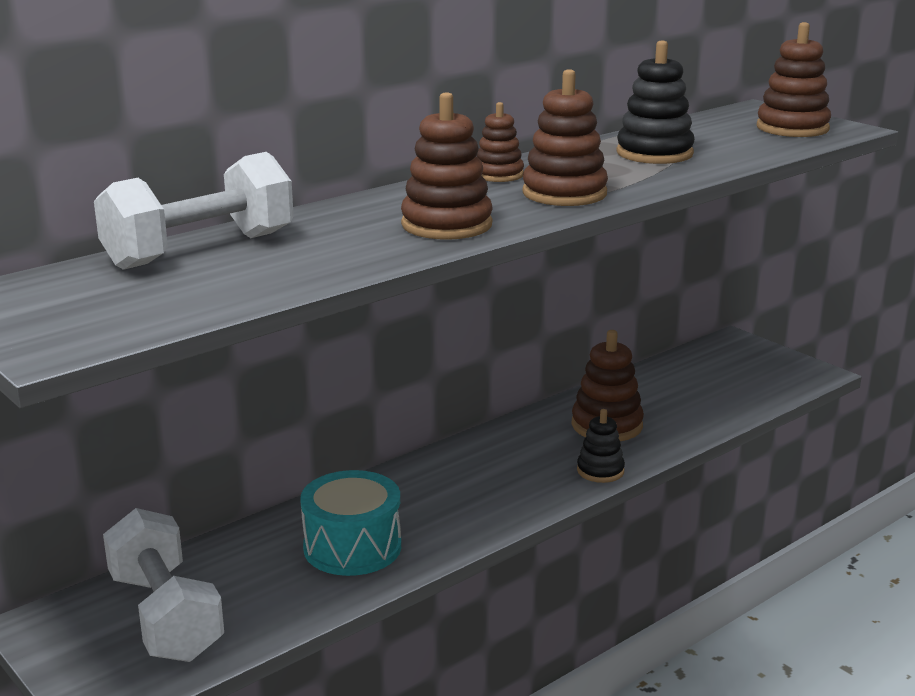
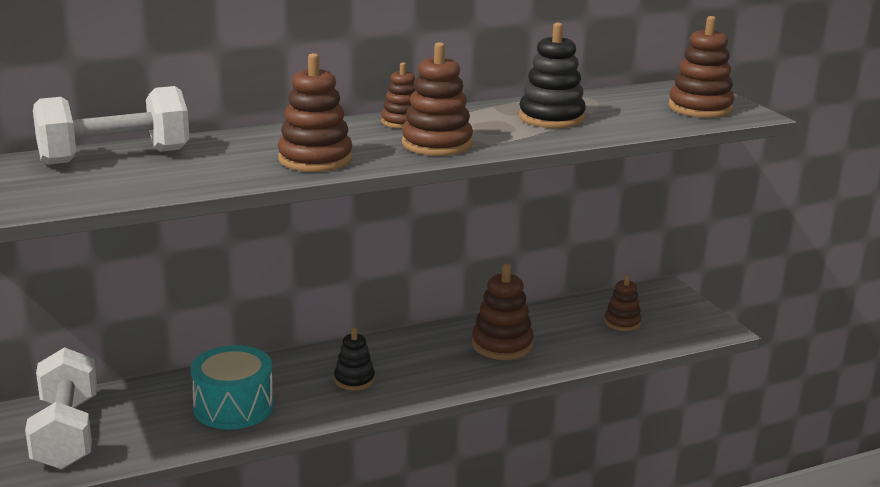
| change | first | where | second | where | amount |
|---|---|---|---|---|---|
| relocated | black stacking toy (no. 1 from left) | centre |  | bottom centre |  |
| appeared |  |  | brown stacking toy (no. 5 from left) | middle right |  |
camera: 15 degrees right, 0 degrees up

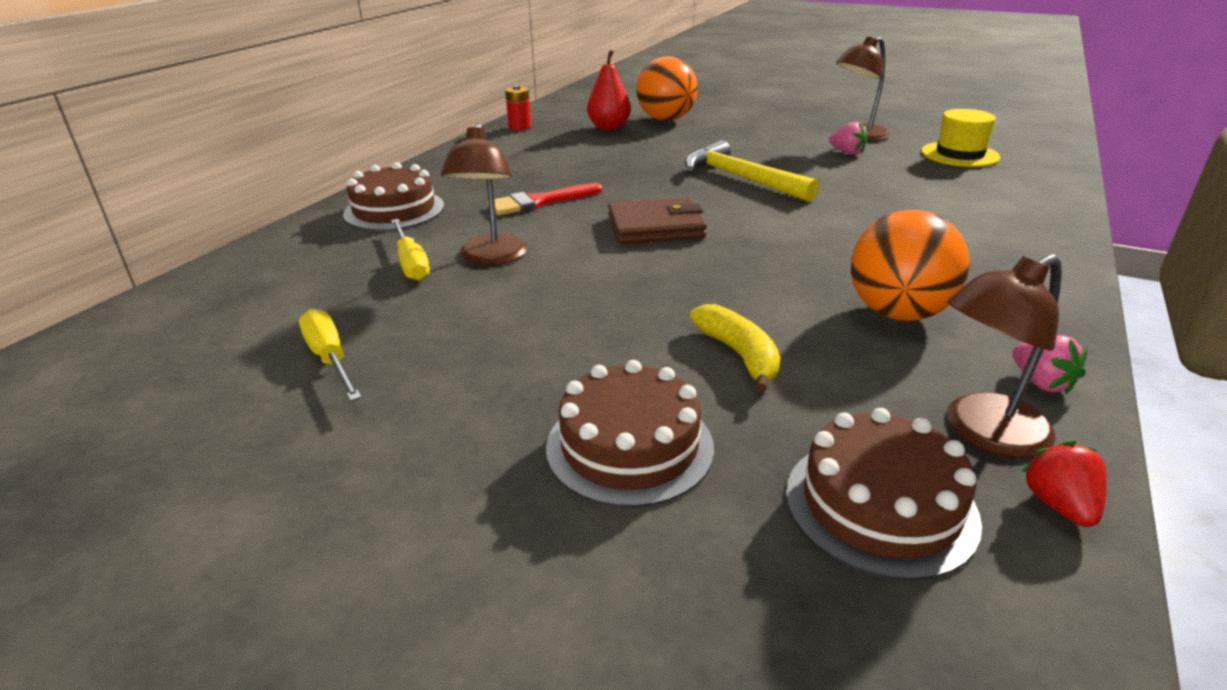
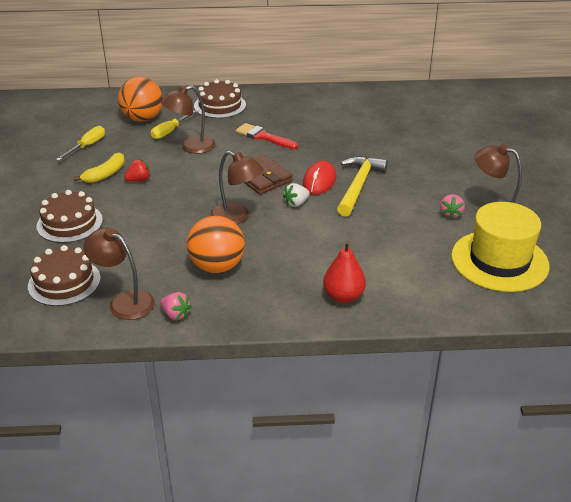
| change | first | where | second | where | amount |
|---|---|---|---|---|---|
| relocated | yellow banana | centre |  | top left |  |
| relocated | orange ball (no. 1 from left) | top centre |  | top left |  |
| relocated | red strawberry | bottom right |  | middle left |  |
| spun | pink strawberry (no. 2 from left in the first image) | middle right | pink strawberry (no. 1 from left) | middle left | 90 degrees counterclockwise |
| appeared |  |  | brown lamp (no. 3 from left) | centre |  |
| appeared |  |  | white strawberry | centre |  |
| appeared |  |  | red mouse | centre |  |
| relocated | red pear | top centre |  | centre |  |
| size | yellow hat | top right |  | middle right | x1.62 |
| missing | red battery | top centre |  |  |  |
camera: 60 degrees right, 5 degrees up

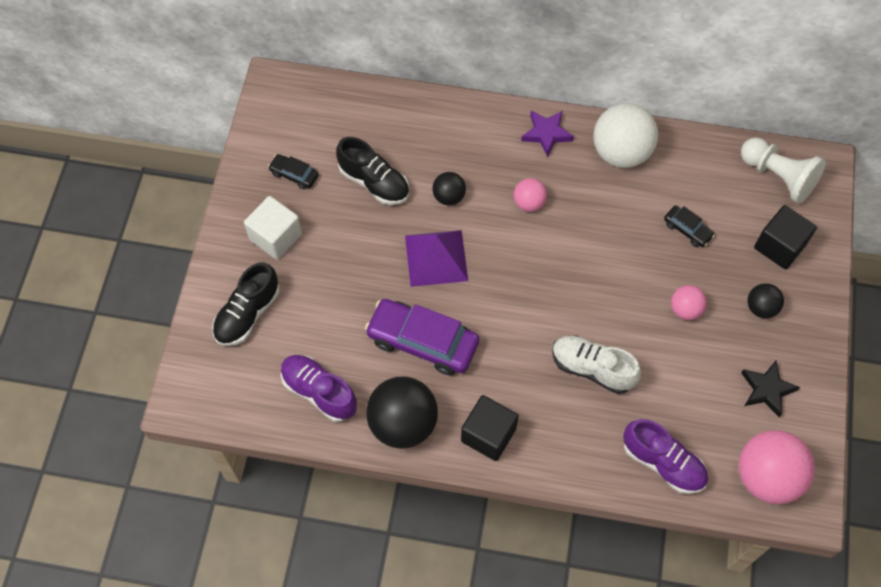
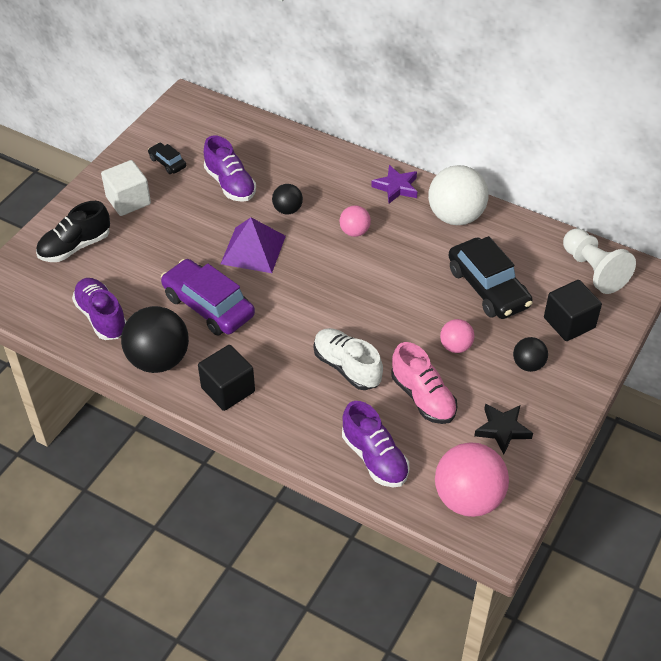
| change | first | where | second | where | amount |
|---|---|---|---|---|---|
| colour | black shoe (no. 2 from left) | top centre | purple shoe (no. 2 from left) | top centre |  |
| appeared |  |  | pink shoe | centre |  |
| size | black car (no. 2 from left) | middle right |  | middle right | x2.07 |
camera: 20 degrees right, 15 degrees down

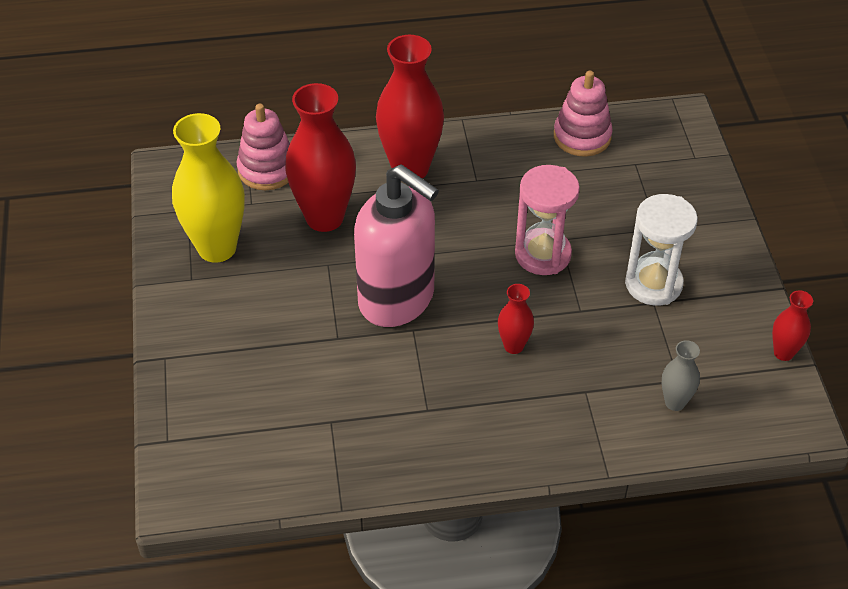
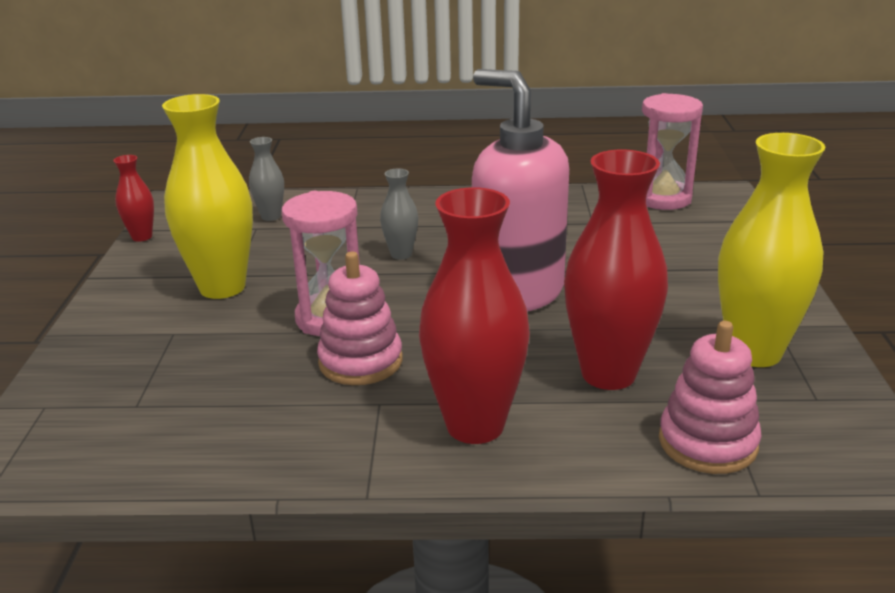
| change | first | where | second | where | amount |
|---|---|---|---|---|---|
| exchanged | white hourglass | middle right | yellow vase (no. 1 from left) | top left |  |
| relocated | pink stacking toy (no. 2 from left in the first image) | top right | pink stacking toy (no. 1 from left) | centre |  |
| colour | red vase (no. 3 from left) | centre | grey vase (no. 2 from left) | centre |  |
| appeared |  |  | pink hourglass (no. 2 from left) | top right |  |
camera: 170 degrees left, 20 degrees down

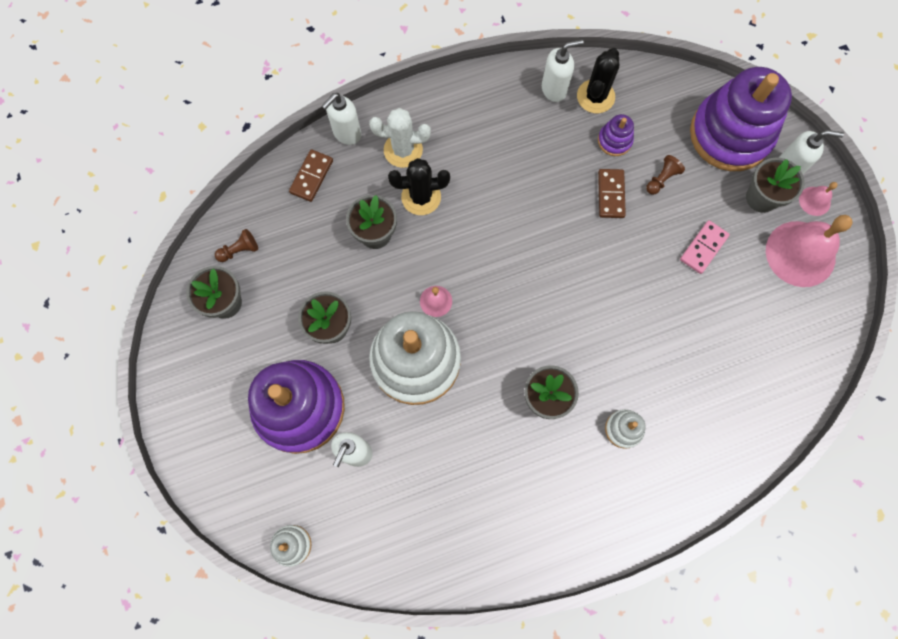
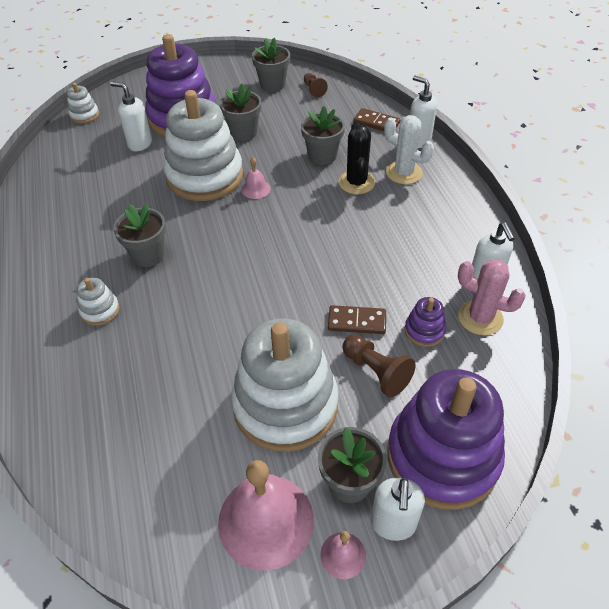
| change | first | where | second | where | amount |
|---|---|---|---|---|---|
| exchanged | pink domino | middle right | white stacking toy (no. 4 from left) | centre |  |
| size | brown pawn (no. 2 from left) | top right |  | centre | x1.54 |
| spun | white cactus | top centre |  | top right | 60 degrees counterclockwise |
| colour | black cactus (no. 2 from left) | top centre | pink cactus | middle right |  |
camera: 95 degrees right, 25 degrees down

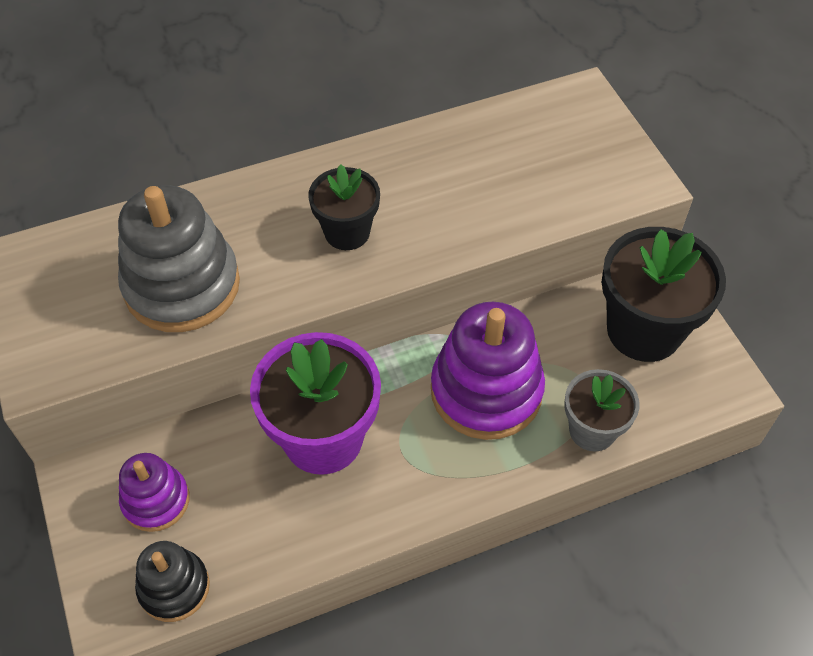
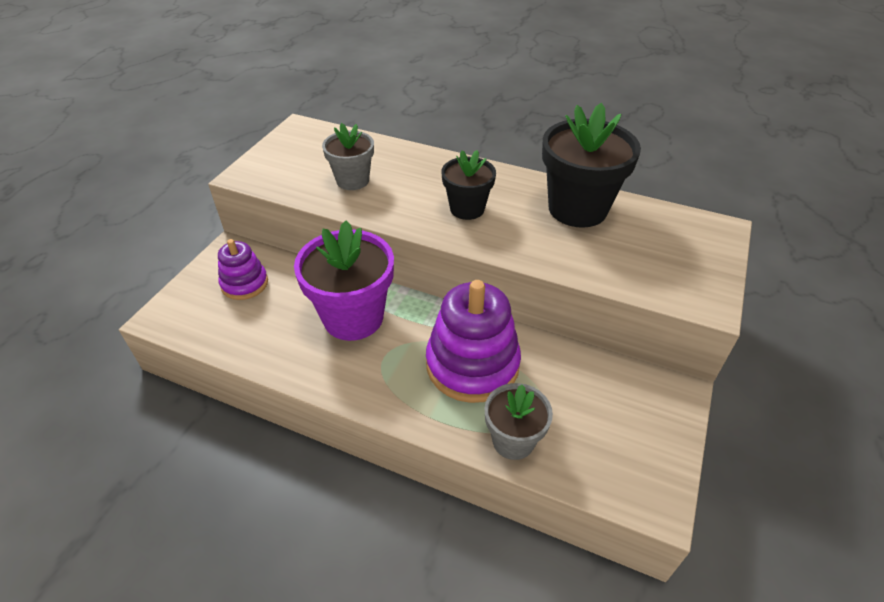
| change | first | where | second | where | amount |
|---|---|---|---|---|---|
| exchanged | grey stacking toy | middle left | grey flower pot (no. 1 from left) | top centre |  |
| relocated | black flower pot (no. 2 from left) | middle right |  | top right |  |
| missing | black stacking toy | bottom left |  |  |  |
camera: 45 degrees right, 10 degrees down

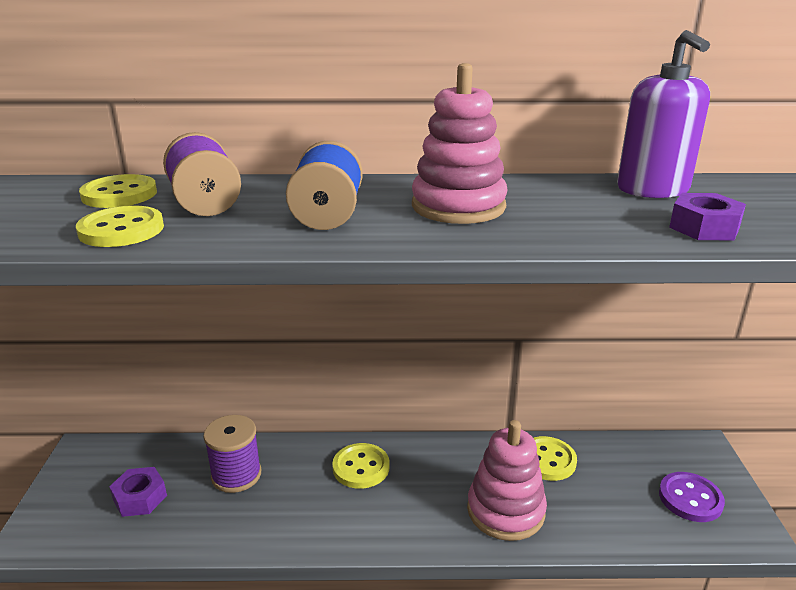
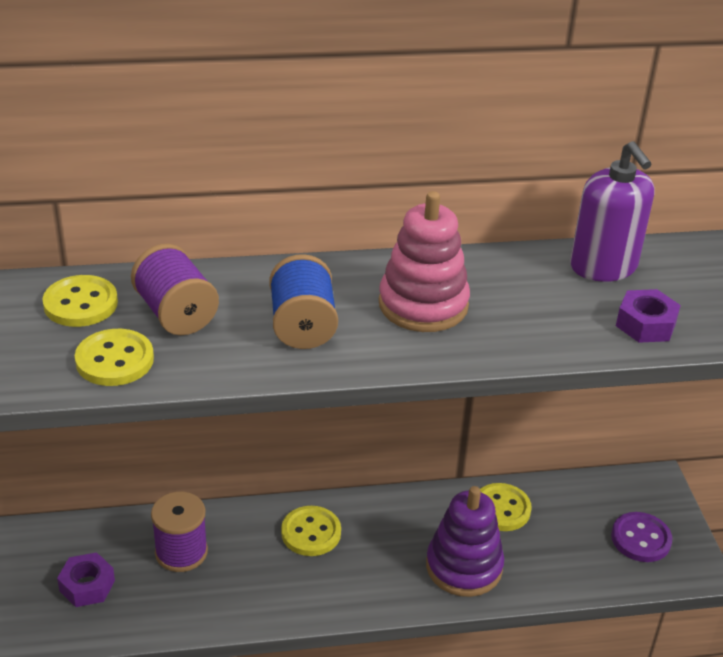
| change | first | where | second | where | amount |
|---|---|---|---|---|---|
| colour | pink stacking toy (no. 2 from left) | bottom centre | purple stacking toy | bottom centre |  |
camera: 10 degrees left, 10 degrees up

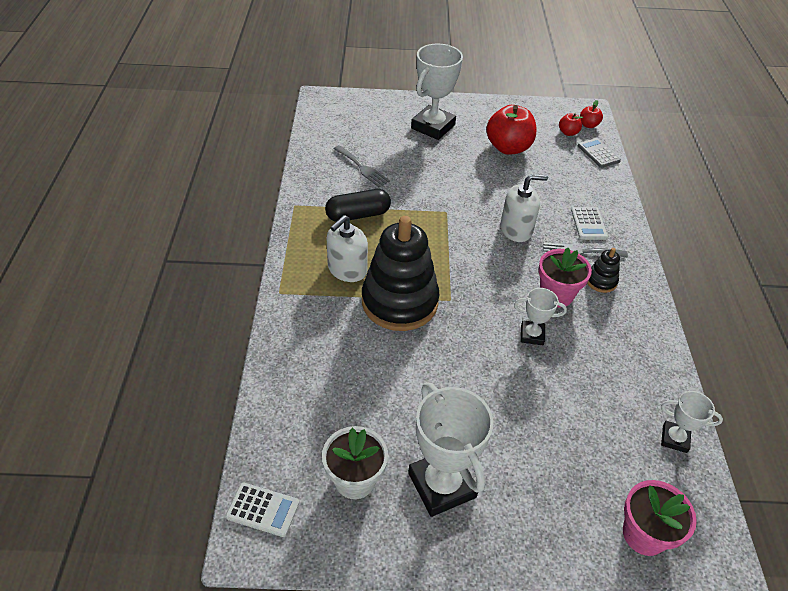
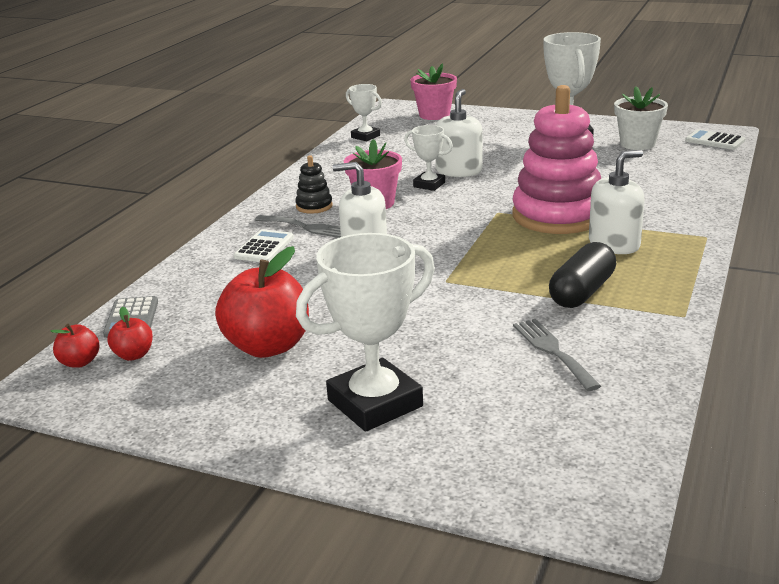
| change | first | where | second | where | amount |
|---|---|---|---|---|---|
| appeared |  |  | white soap dispenser (no. 2 from left) | top centre |  |
| colour | black stacking toy (no. 1 from left) | centre | pink stacking toy | top right |  |
| spun | black capsule | centre |  | middle right | 60 degrees counterclockwise |
camera: 155 degrees left, 20 degrees down

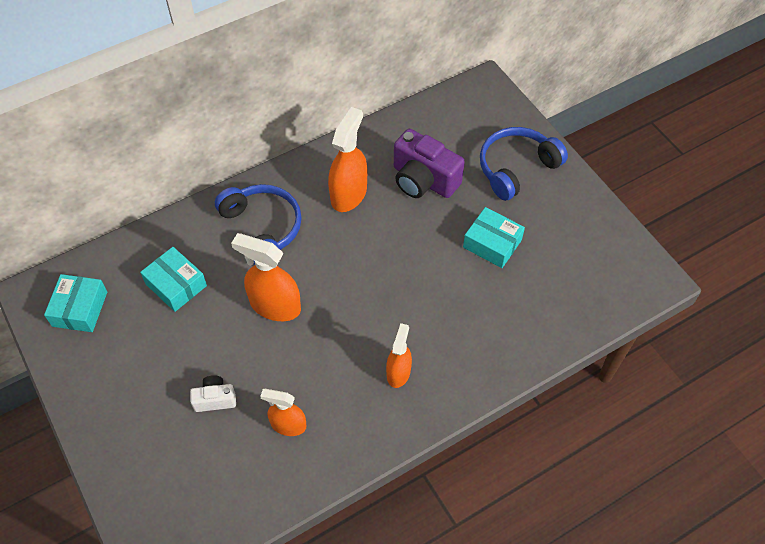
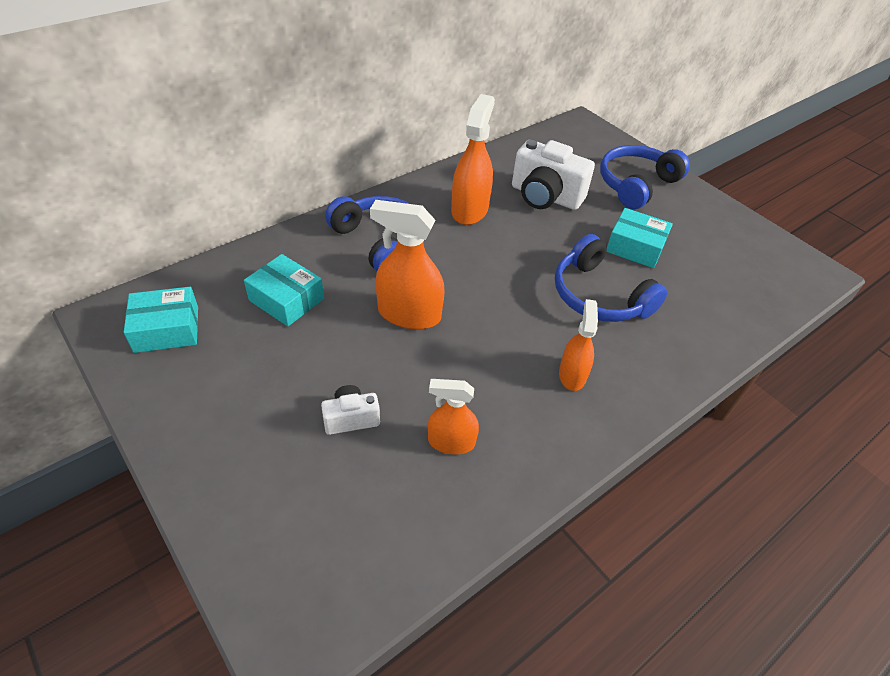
| change | first | where | second | where | amount |
|---|---|---|---|---|---|
| spun | turquoise box (no. 1 from left) | middle left |  | middle left | 75 degrees clockwise |
| colour | purple camera | top centre | white camera (no. 2 from left) | top centre |  |
| appeared |  |  | blue headphones (no. 2 from left) | middle right |  |
camera: 10 degrees left, 10 degrees down

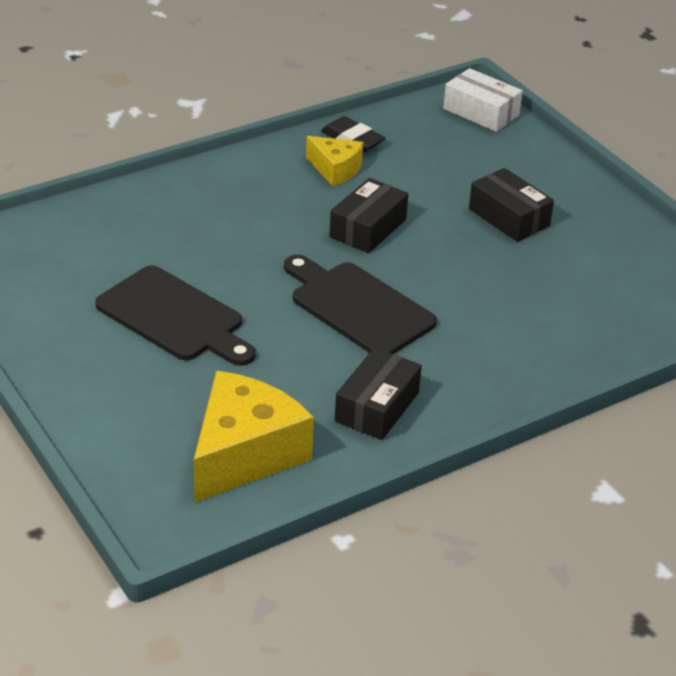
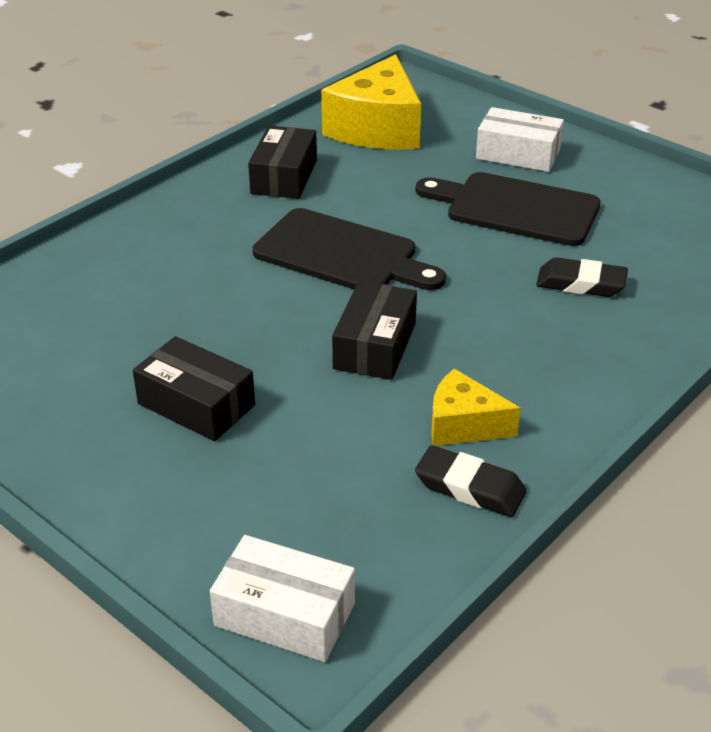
| change | first | where | second | where | amount |
|---|---|---|---|---|---|
| appeared |  |  | white box (no. 2 from left) | top right |  |
| appeared |  |  | black eraser (no. 2 from left) | middle right |  |
camera: 165 degrees right, 0 degrees up

